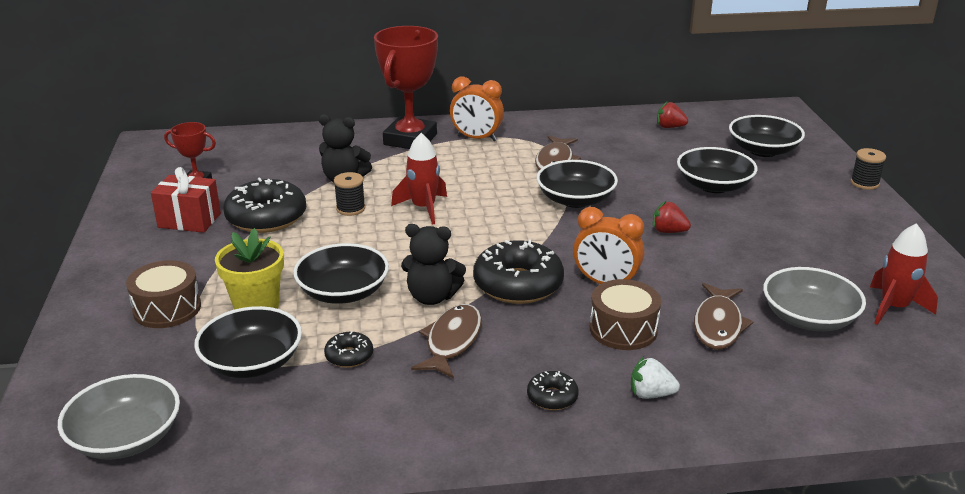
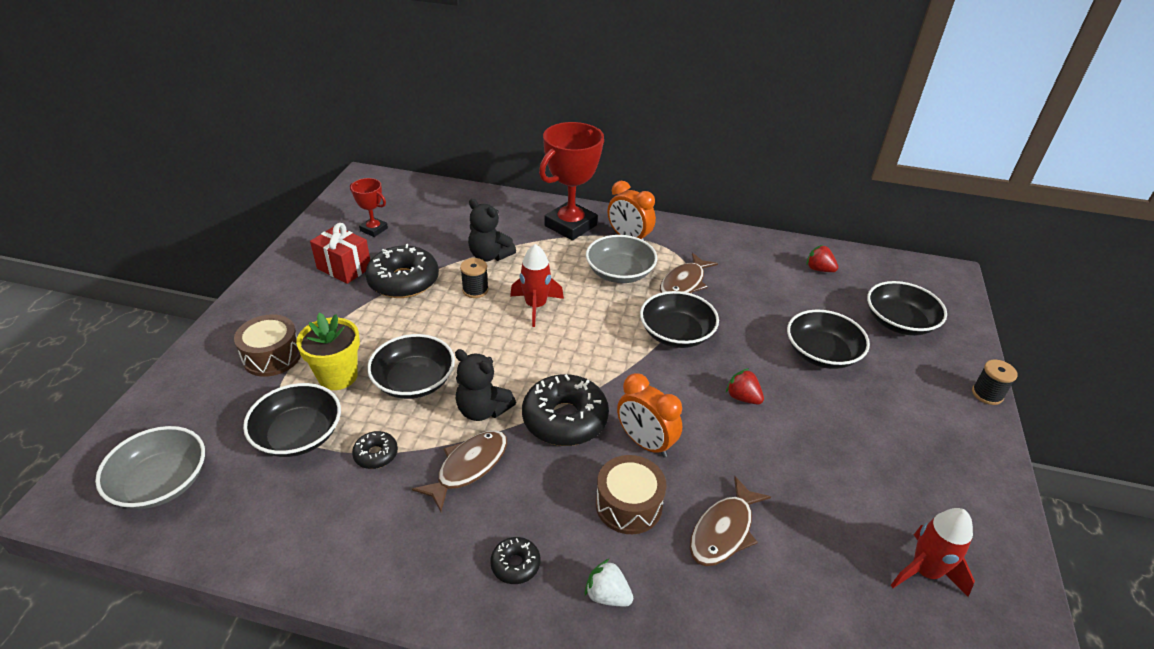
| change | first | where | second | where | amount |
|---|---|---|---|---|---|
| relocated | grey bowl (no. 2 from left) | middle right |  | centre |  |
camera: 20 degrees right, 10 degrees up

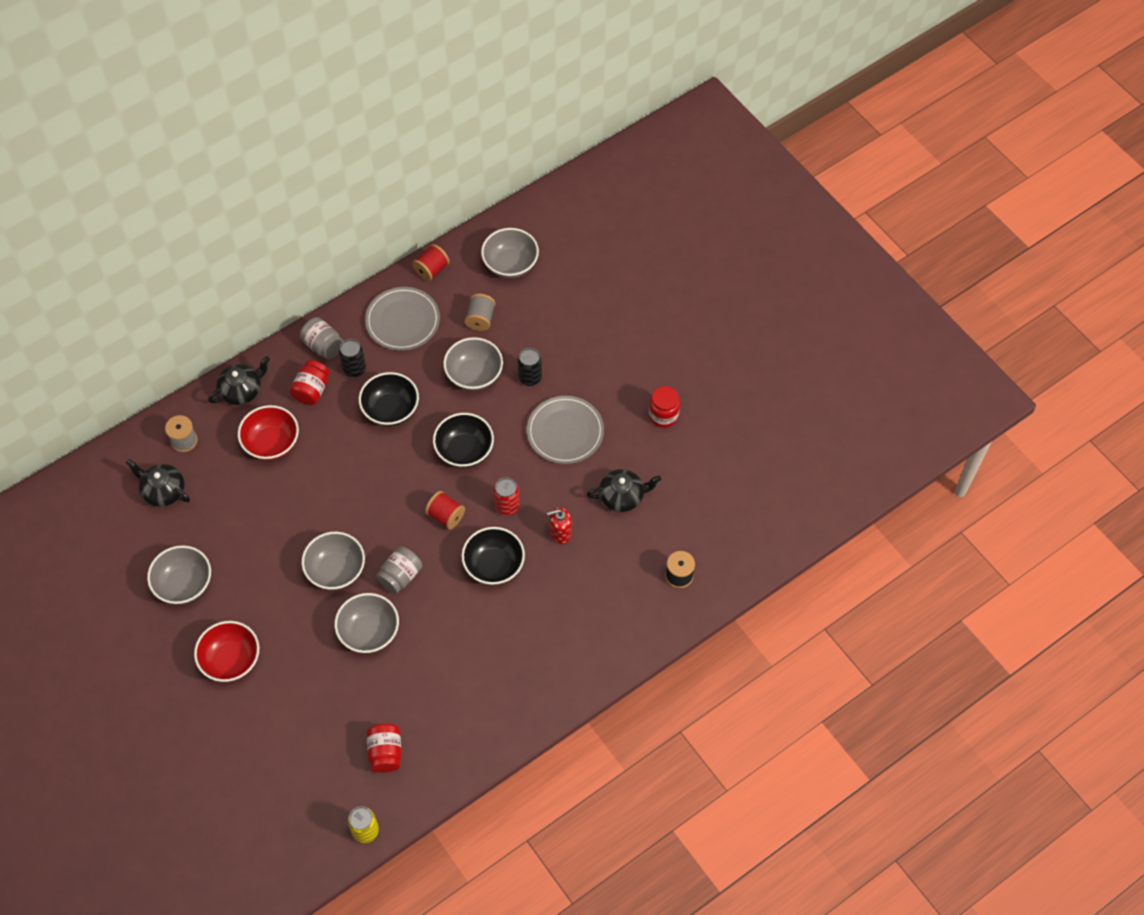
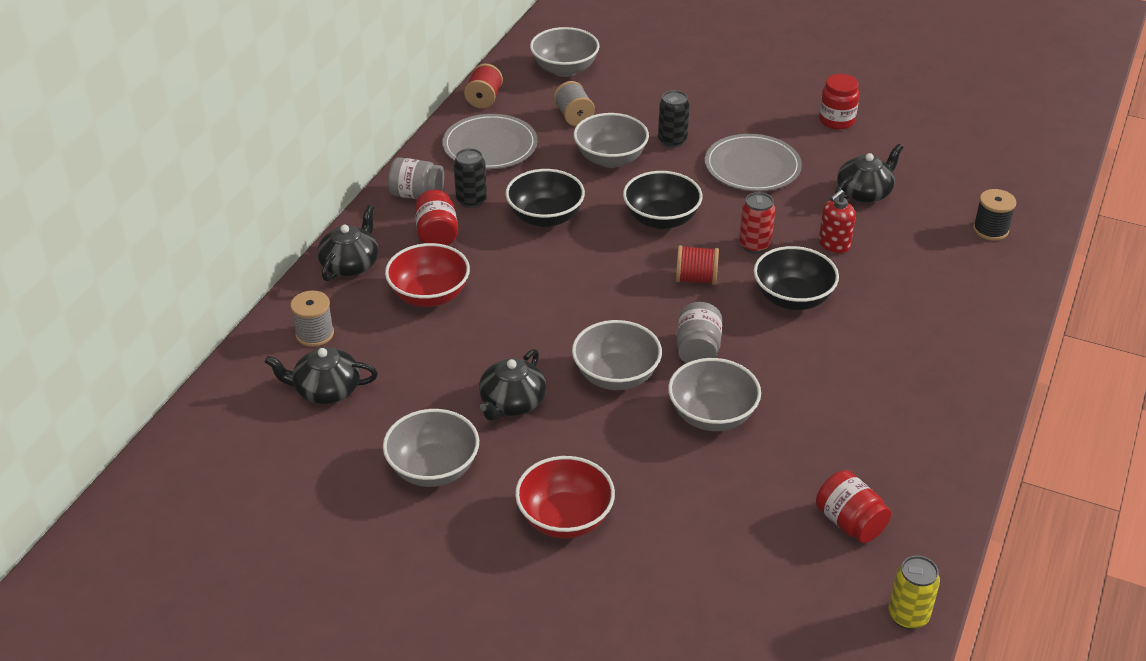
| change | first | where | second | where | amount |
|---|---|---|---|---|---|
| appeared |  |  | black teapot (no. 3 from left) | centre |  |
camera: 30 degrees left, 20 degrees down

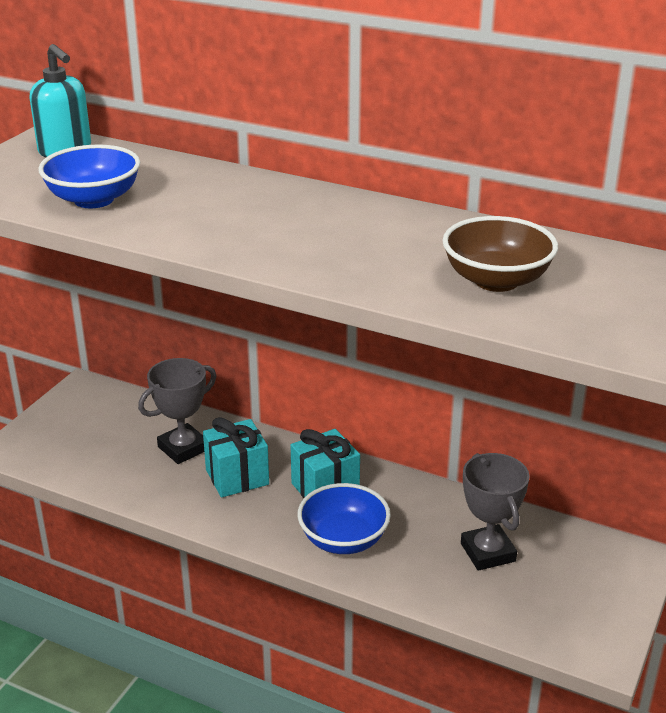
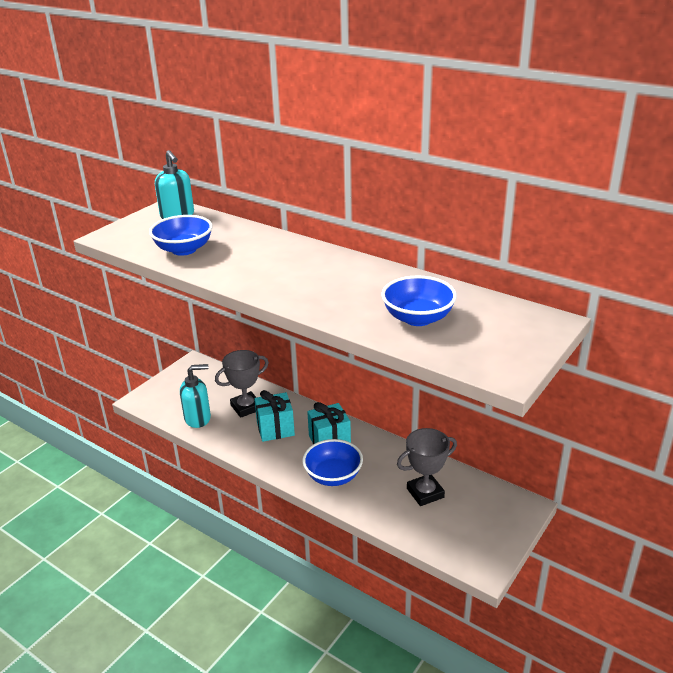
| change | first | where | second | where | amount |
|---|---|---|---|---|---|
| appeared |  |  | turquoise soap dispenser (no. 2 from left) | middle left |  |
| colour | brown bowl | middle right | blue bowl (no. 3 from left) | centre |  |
| spun | grey trophy (no. 2 from left) | bottom right |  | bottom centre | 75 degrees clockwise |
camera: 10 degrees right, 0 degrees up

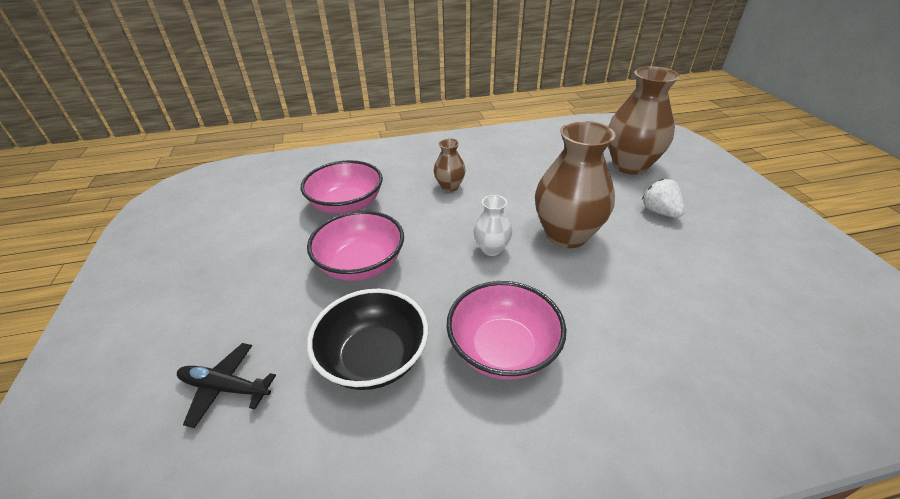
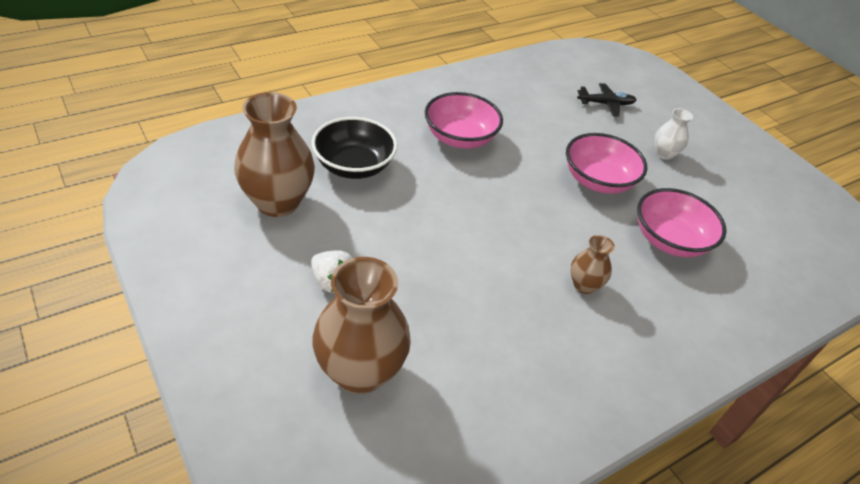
| change | first | where | second | where | amount |
|---|---|---|---|---|---|
| relocated | brown vase (no. 2 from left in the first image) | centre | brown vase (no. 1 from left) | top left |  |
| relocated | black bowl | bottom centre |  | top centre |  |
| relocated | white vase | centre |  | top right |  |
camera: 155 degrees right, 5 degrees up

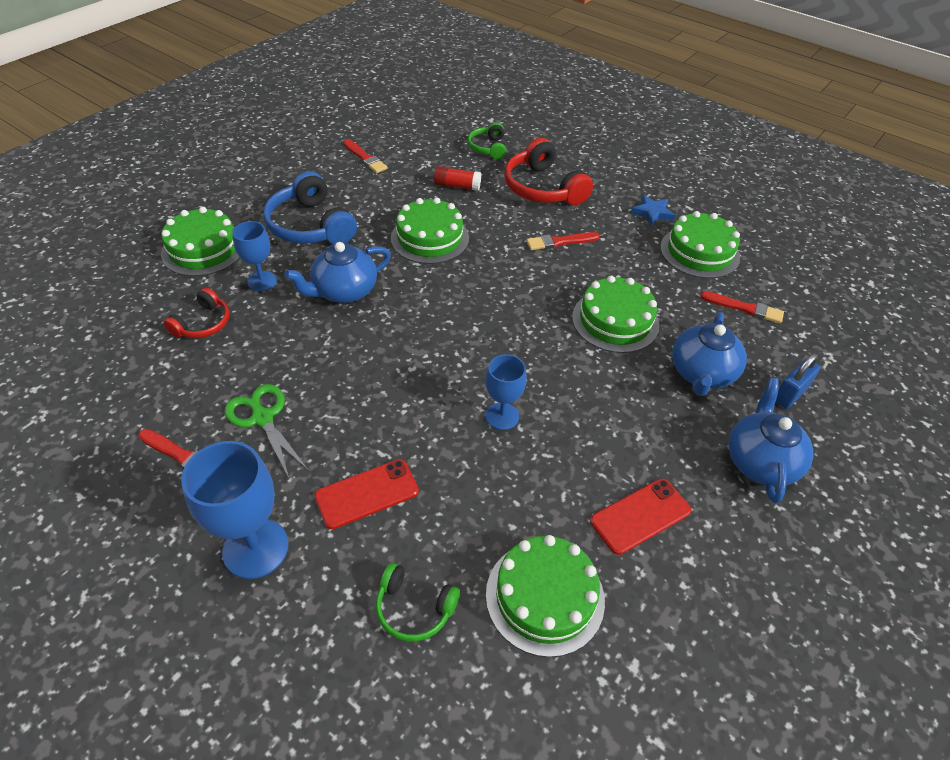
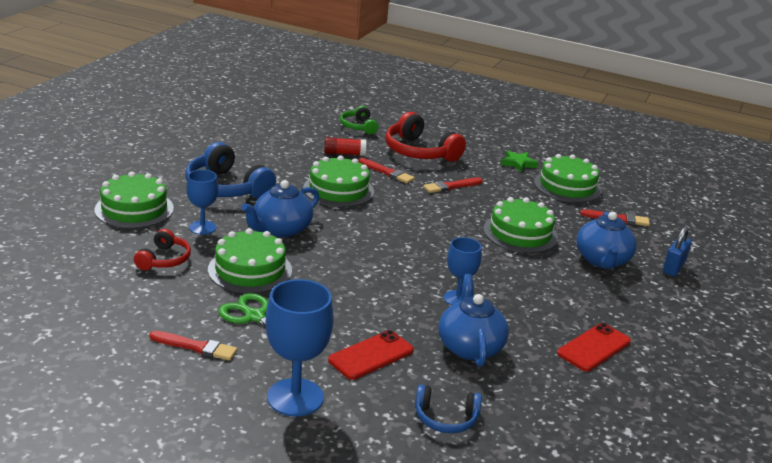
| change | first | where | second | where | amount |
|---|---|---|---|---|---|
| relocated | green cake (no. 3 from left in the first image) | bottom centre | green cake (no. 2 from left) | middle left |  |
| relocated | red brush (no. 2 from left) | top centre |  | centre |  |
| colour | green headphones (no. 1 from left) | bottom centre | blue headphones (no. 2 from left) | bottom centre |  |
| relocated | blue teapot (no. 3 from left in the first image) | middle right | blue teapot (no. 2 from left) | bottom centre |  |
| colour | blue star | top right | green star | middle right |  |
camera: 15 degrees left, 20 degrees down

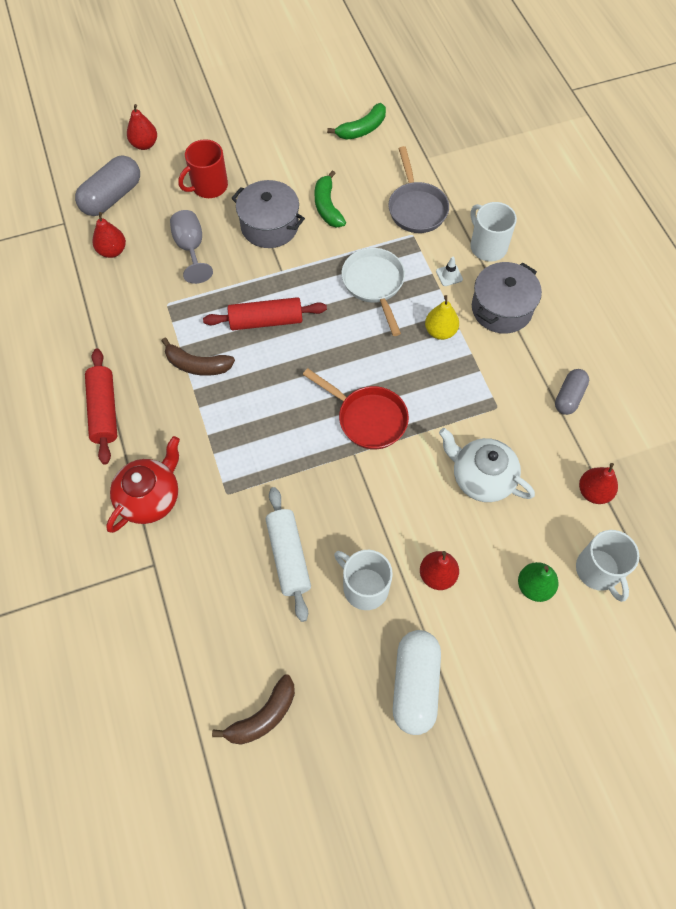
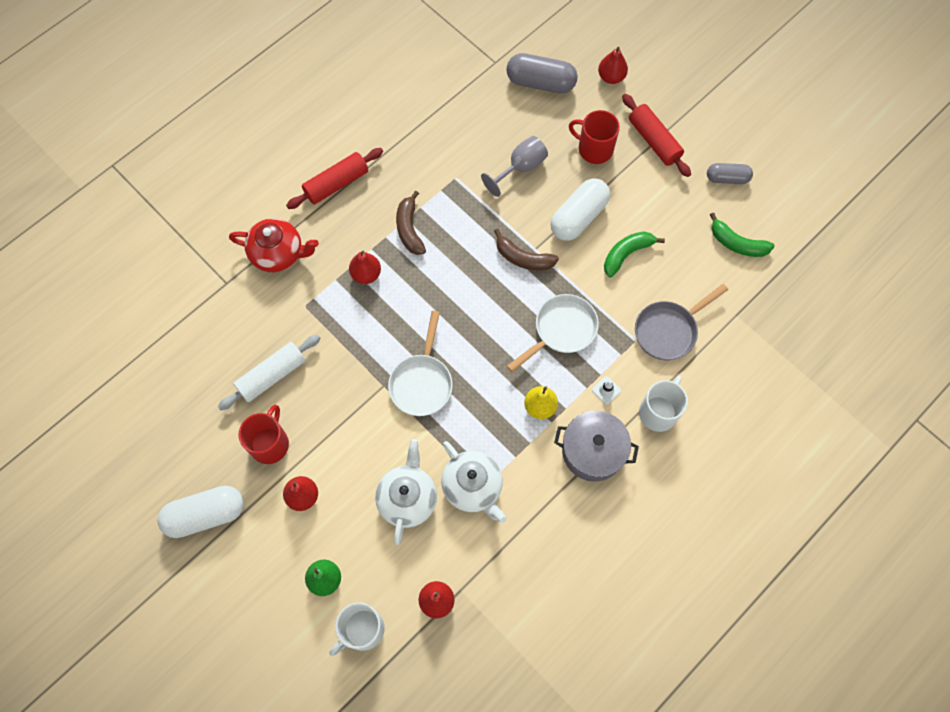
| change | first | where | second | where | amount |
|---|---|---|---|---|---|
| colour | white mug (no. 1 from left) | centre | red mug (no. 1 from left) | middle left |  |
| relocated | red pear (no. 1 from left in the first image) | top left | red pear (no. 2 from left) | centre |  |
| colour | red pan | centre | white pan (no. 1 from left) | centre |  |
| appeared |  |  | white teapot (no. 2 from left) | bottom centre |  |
| relocated | brown banana (no. 2 from left) | bottom centre |  | centre |  |
| exchanged | grey pot (no. 1 from left) | top centre | white capsule (no. 2 from left) | top centre |  |
| relocated | red rolling pin (no. 2 from left) | centre |  | top right |  |
| relocated | grey capsule (no. 2 from left) | middle right |  | top right |  |
camera: 65 degrees right, 5 degrees up

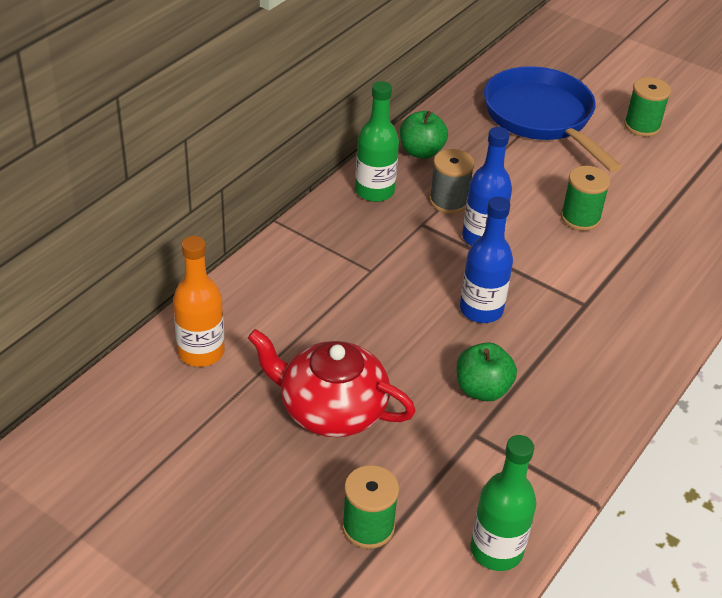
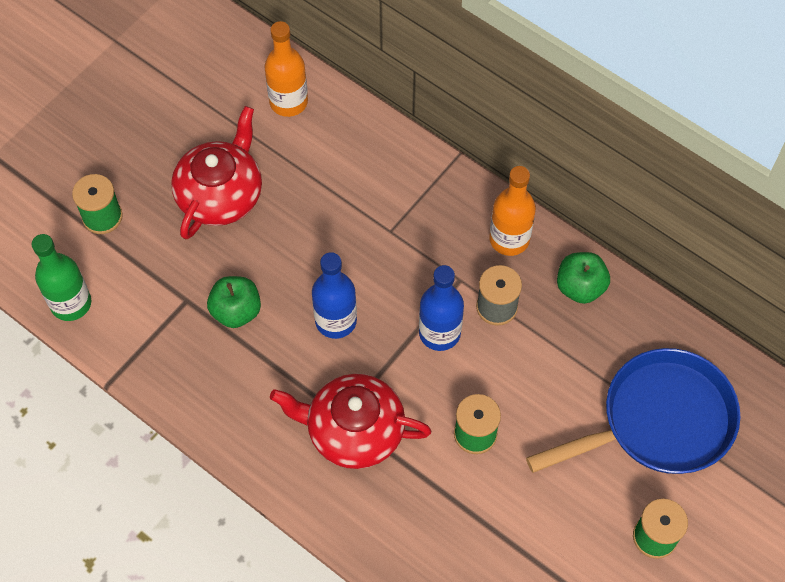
| change | first | where | second | where | amount |
|---|---|---|---|---|---|
| appeared |  |  | red teapot (no. 2 from left) | bottom centre |  |
| colour | green bottle (no. 1 from left) | top centre | orange bottle (no. 2 from left) | centre |  |
camera: 95 degrees right, 20 degrees up

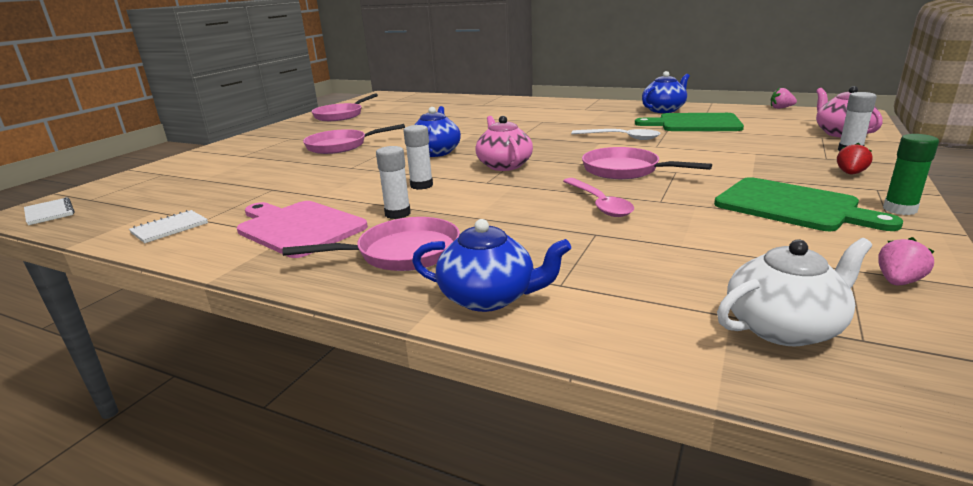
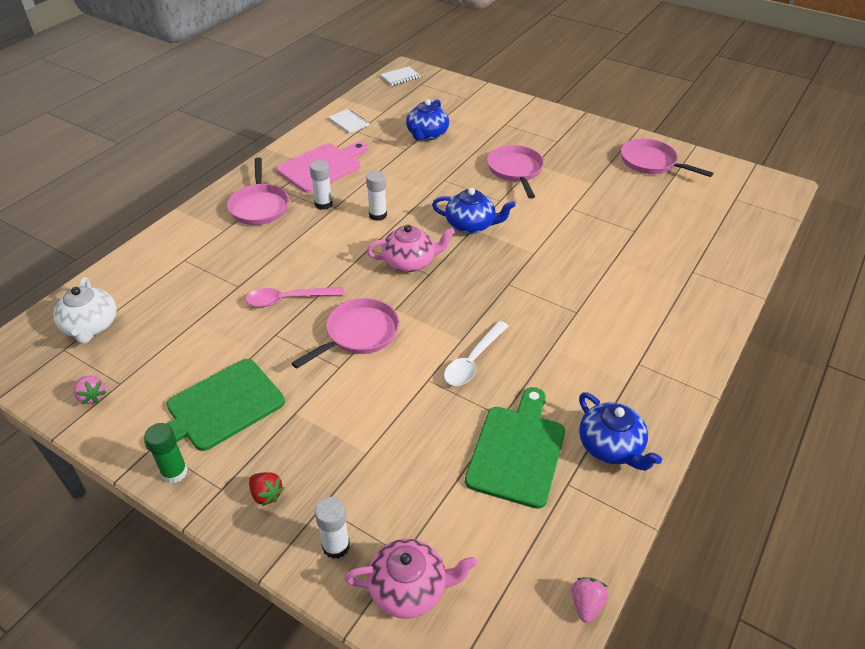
| change | first | where | second | where | amount |
|---|---|---|---|---|---|
| relocated | blue teapot (no. 2 from left in the first image) | centre | blue teapot (no. 1 from left) | top centre |  |
camera: 95 degrees right, 20 degrees up

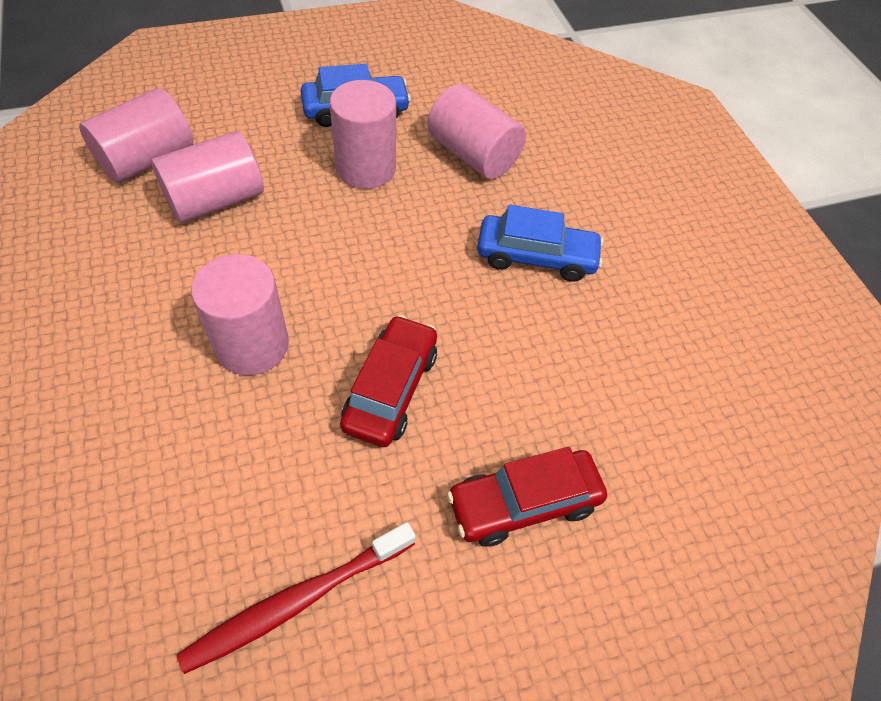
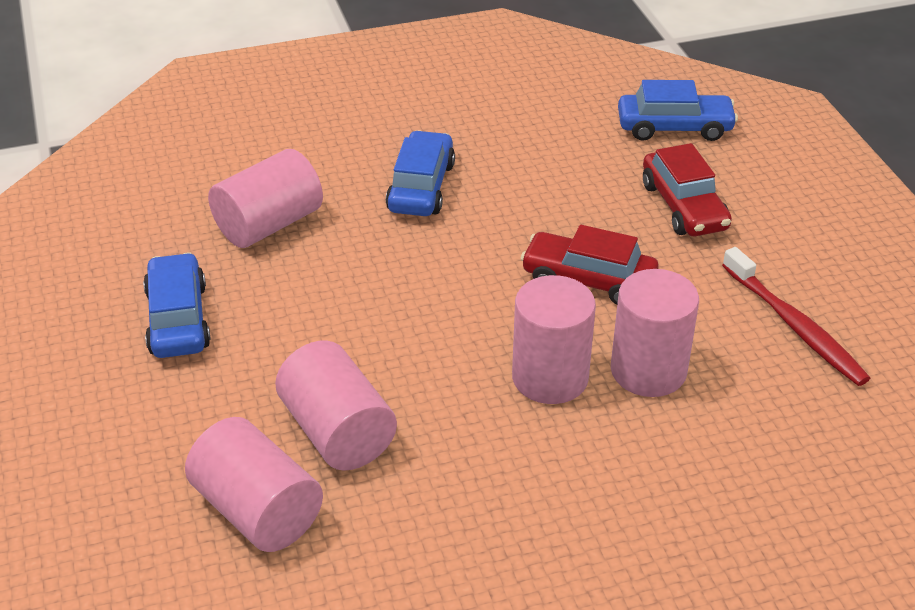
| change | first | where | second | where | amount |
|---|---|---|---|---|---|
| relocated | pink cylinder (no. 4 from left in the first image) | top centre | pink cylinder (no. 5 from left) | middle right |  |
| appeared |  |  | blue car (no. 3 from left) | top right |  |
camera: 85 degrees left, 15 degrees down

